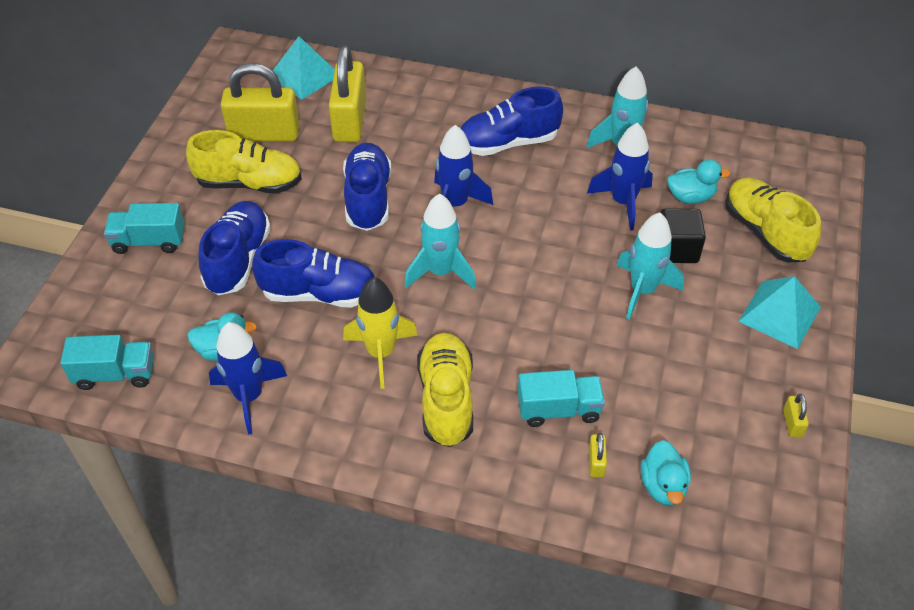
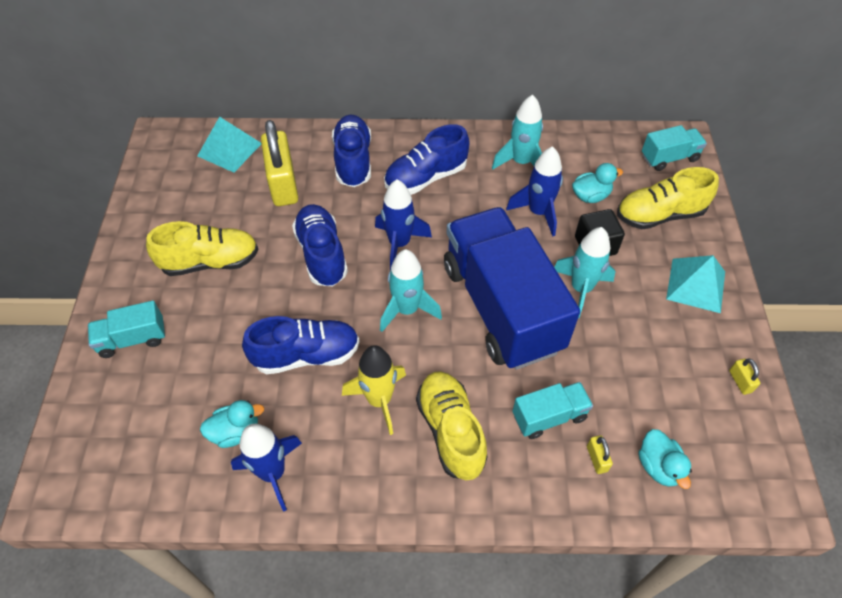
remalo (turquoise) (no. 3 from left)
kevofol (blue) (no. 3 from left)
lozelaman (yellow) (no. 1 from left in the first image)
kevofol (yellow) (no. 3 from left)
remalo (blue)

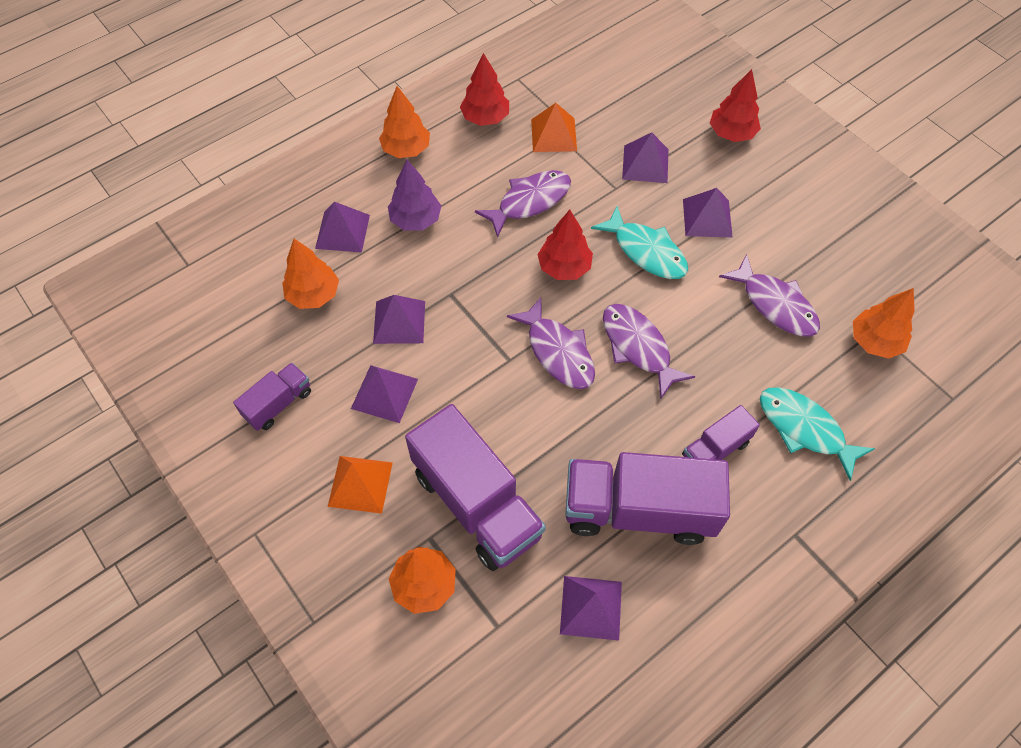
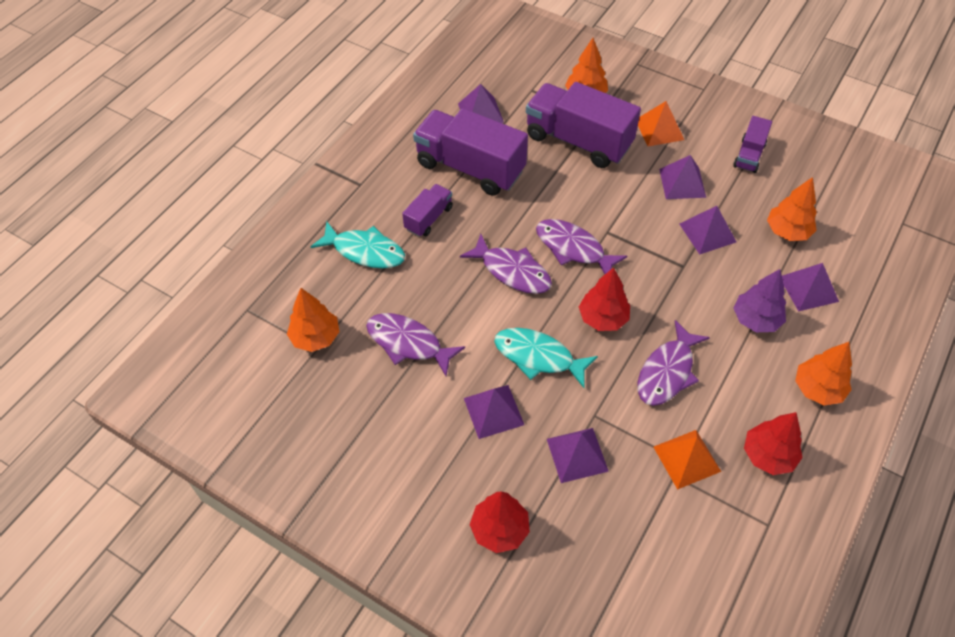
remalo (purple) (no. 2 from left)

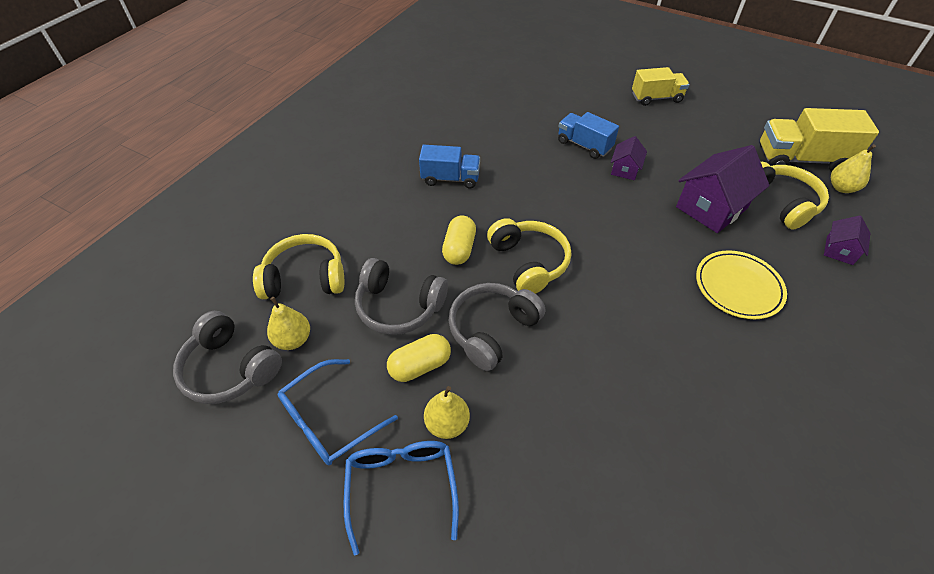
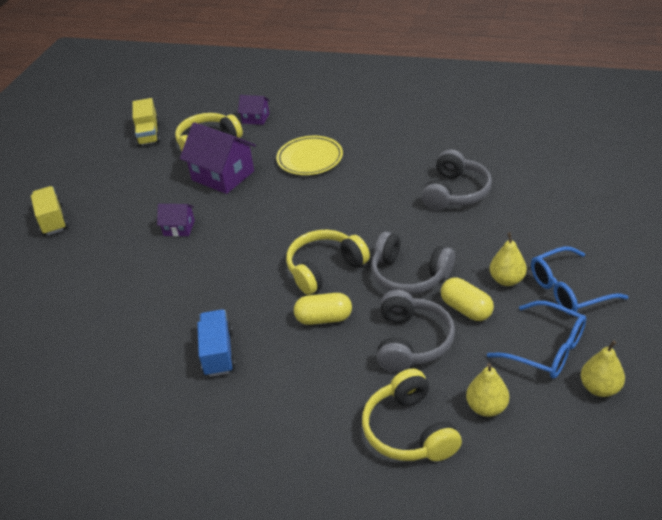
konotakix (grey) (no. 3 from left)
remalo (blue) (no. 2 from left in the first image)
remalo (yellow) (no. 2 from left)
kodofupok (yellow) (no. 3 from left)

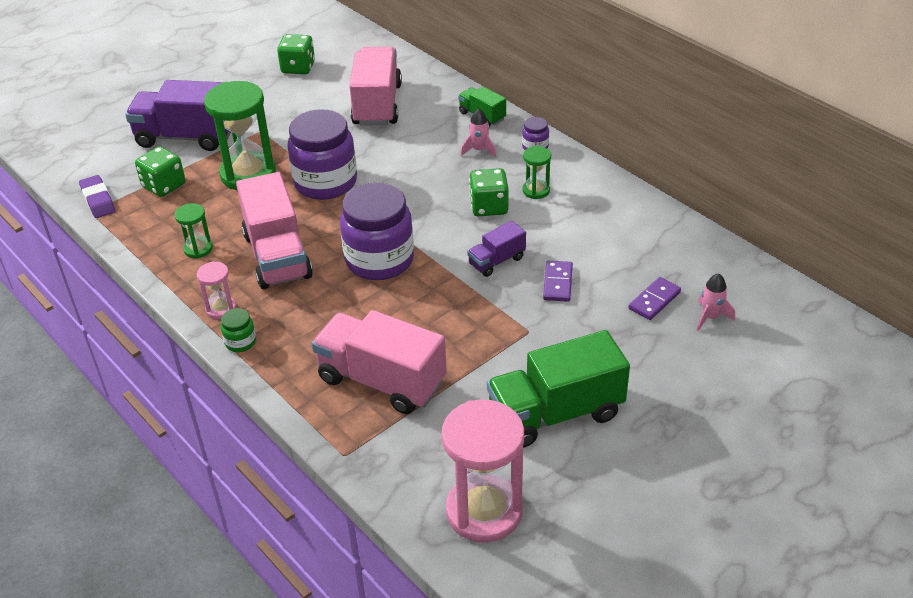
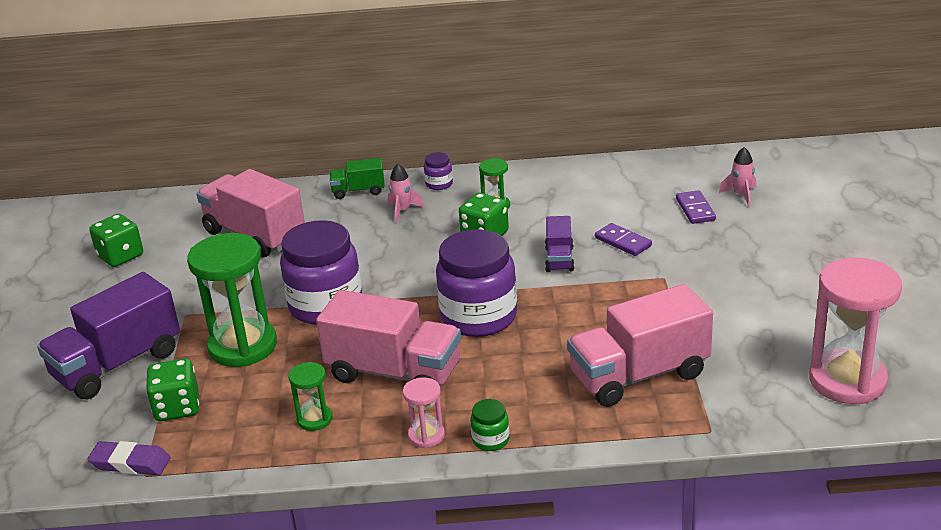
remalo (green) (no. 2 from left in the first image)

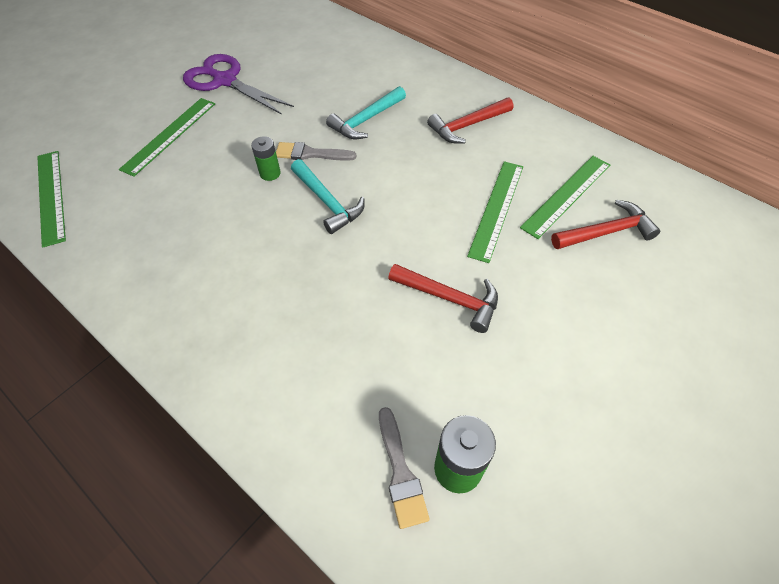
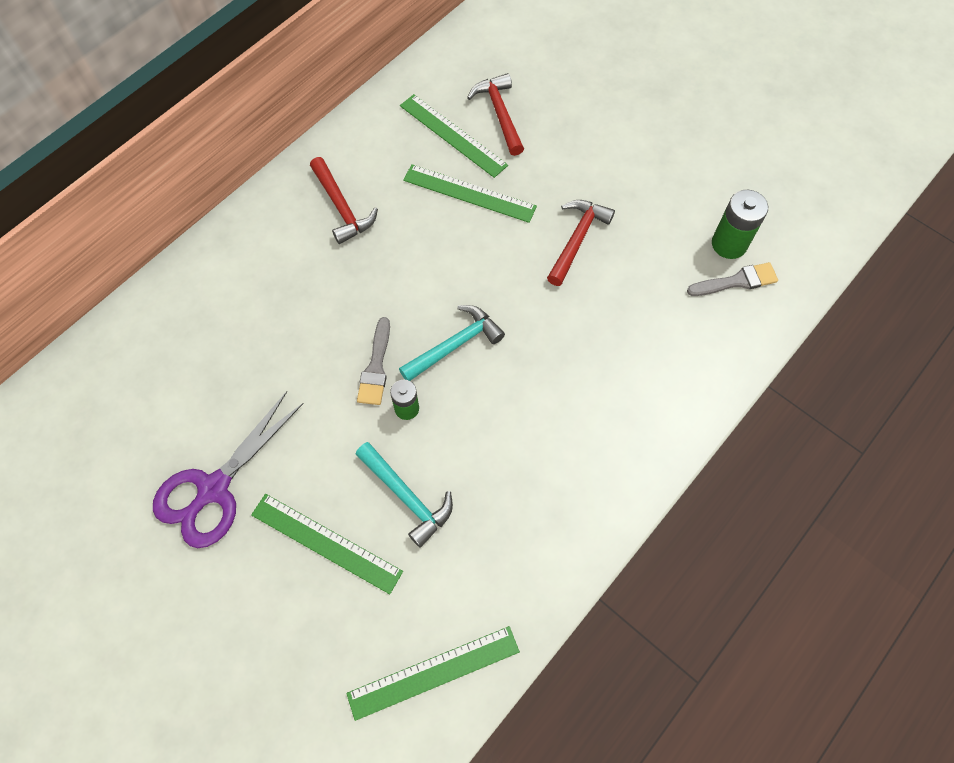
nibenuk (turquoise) (no. 1 from left)

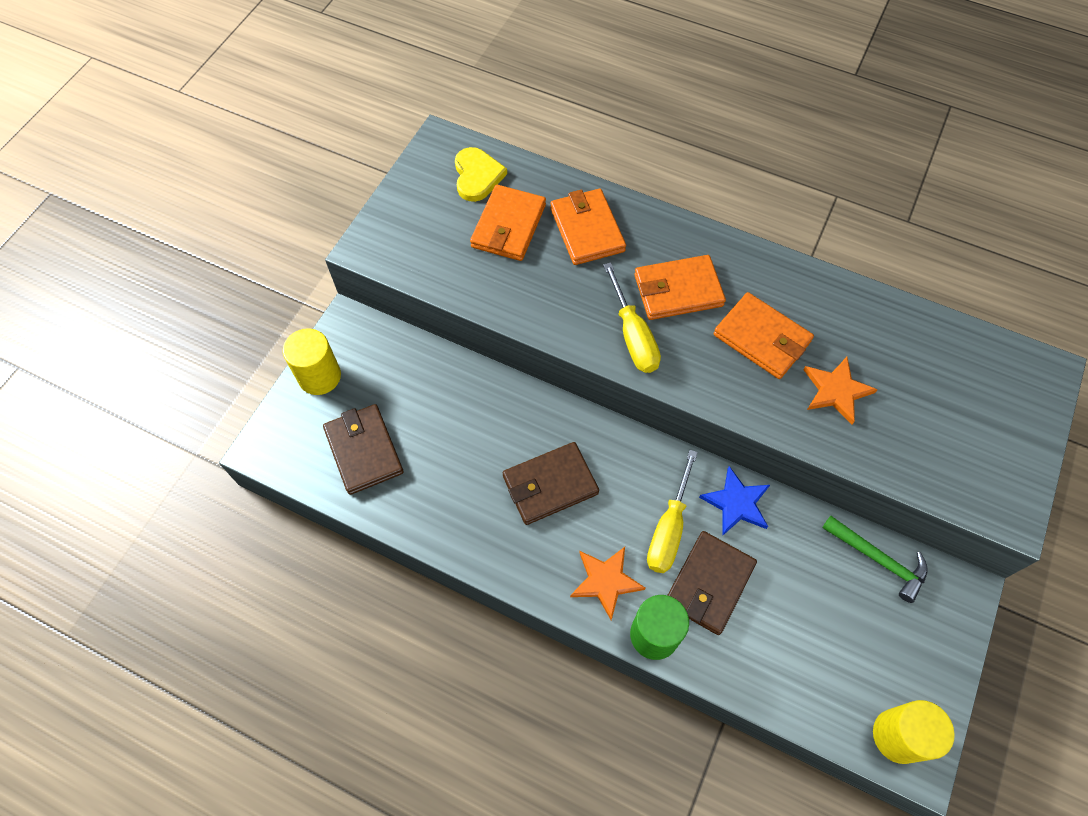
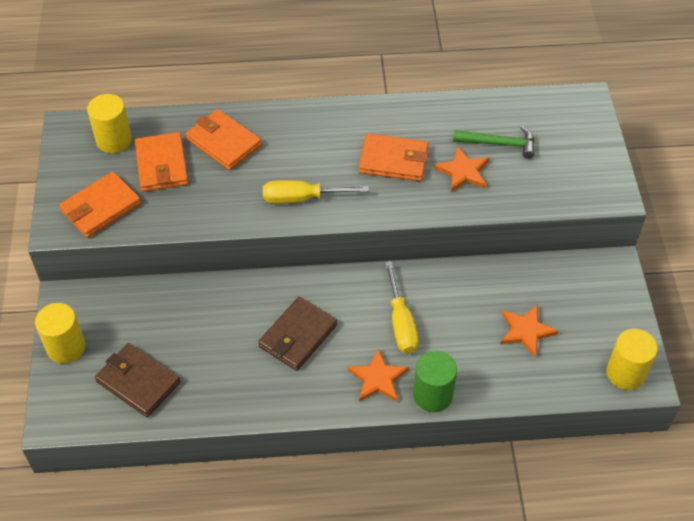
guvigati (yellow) (no. 2 from left)
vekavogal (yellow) (no. 1 from left)
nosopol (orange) (no. 1 from left)
nosopol (brown) (no. 3 from left in the first image)
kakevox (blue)
nibenuk (green)
kakevox (orange) (no. 3 from left)

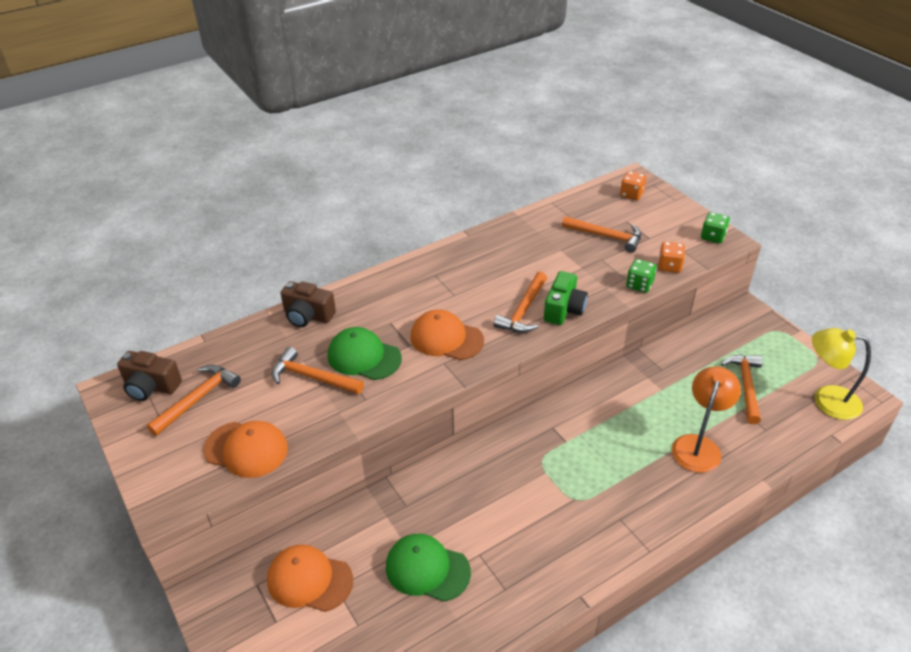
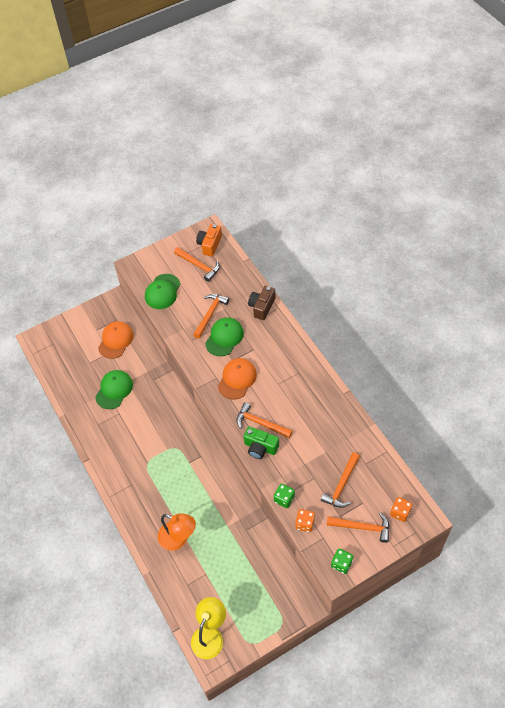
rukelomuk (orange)
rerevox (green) (no. 2 from left)
nibenuk (orange) (no. 5 from left)

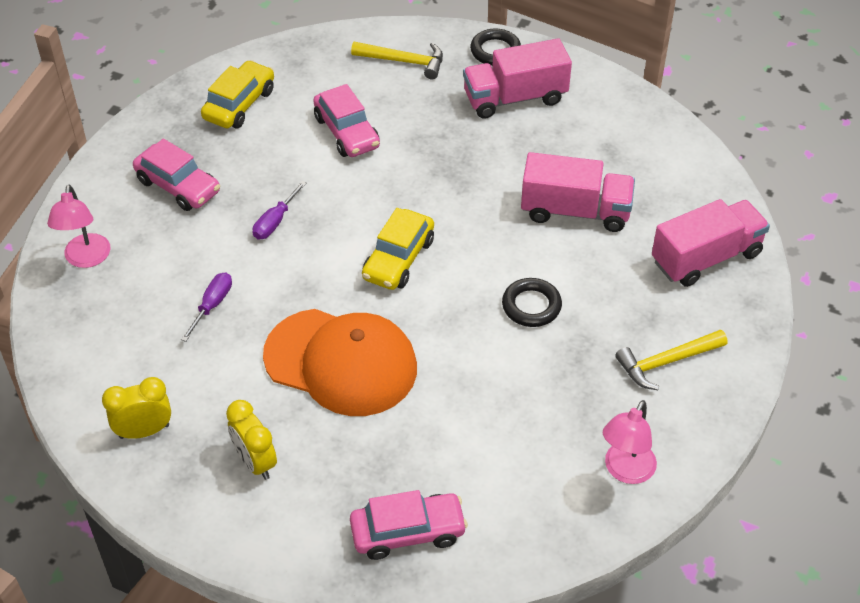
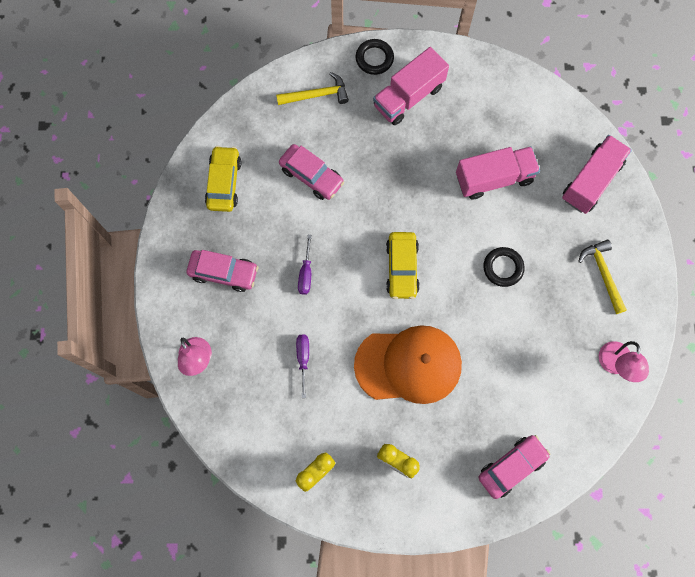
nibenuk (yellow) (no. 2 from left)

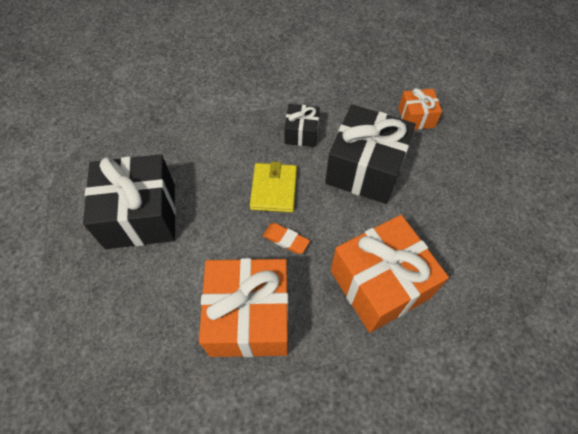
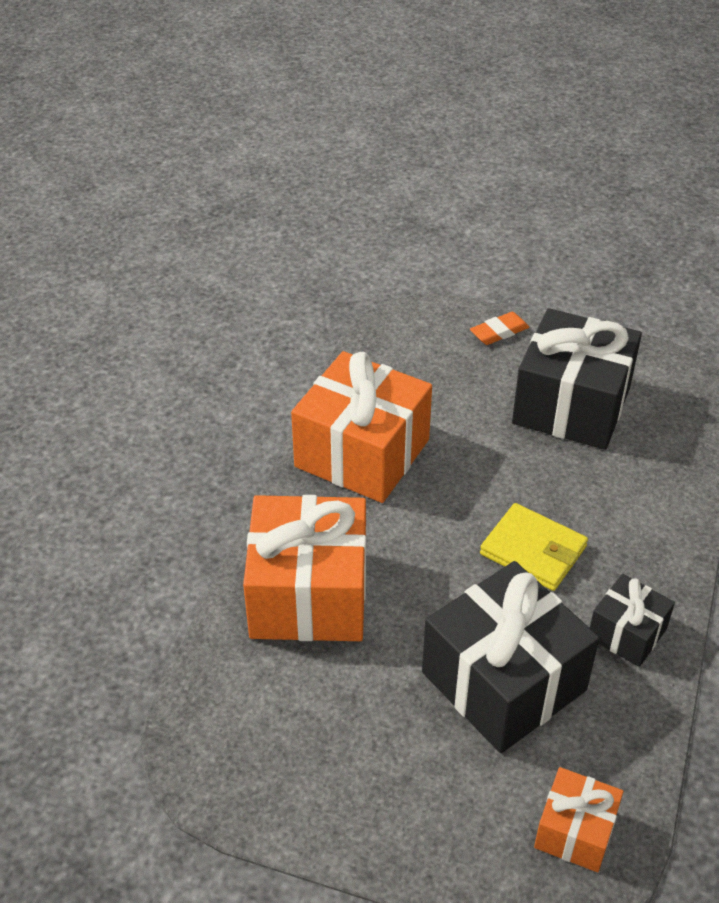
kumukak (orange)

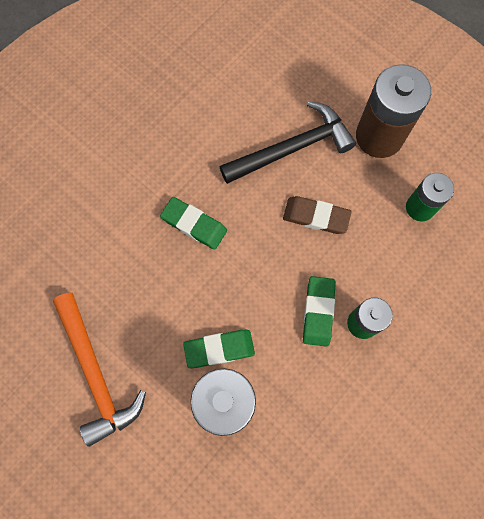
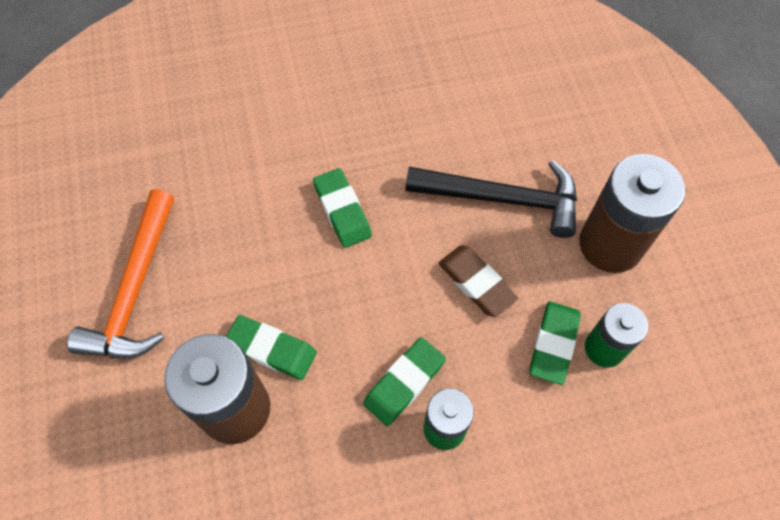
kumukak (green) (no. 4 from left)

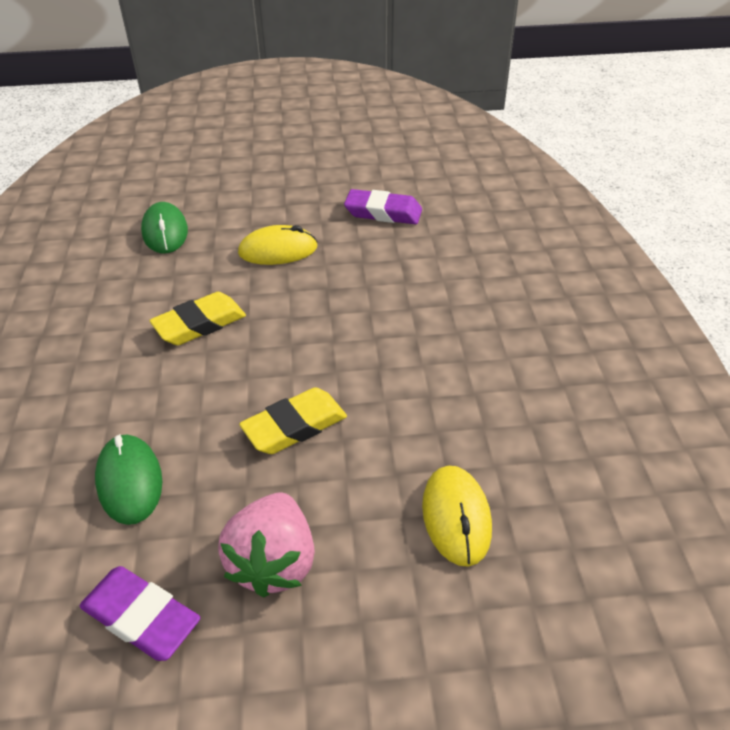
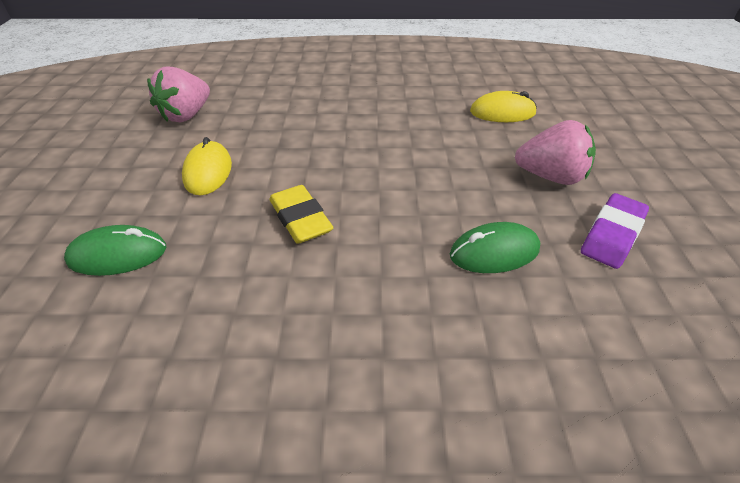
kumukak (yellow) (no. 2 from left in the first image)
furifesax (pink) (no. 1 from left)

